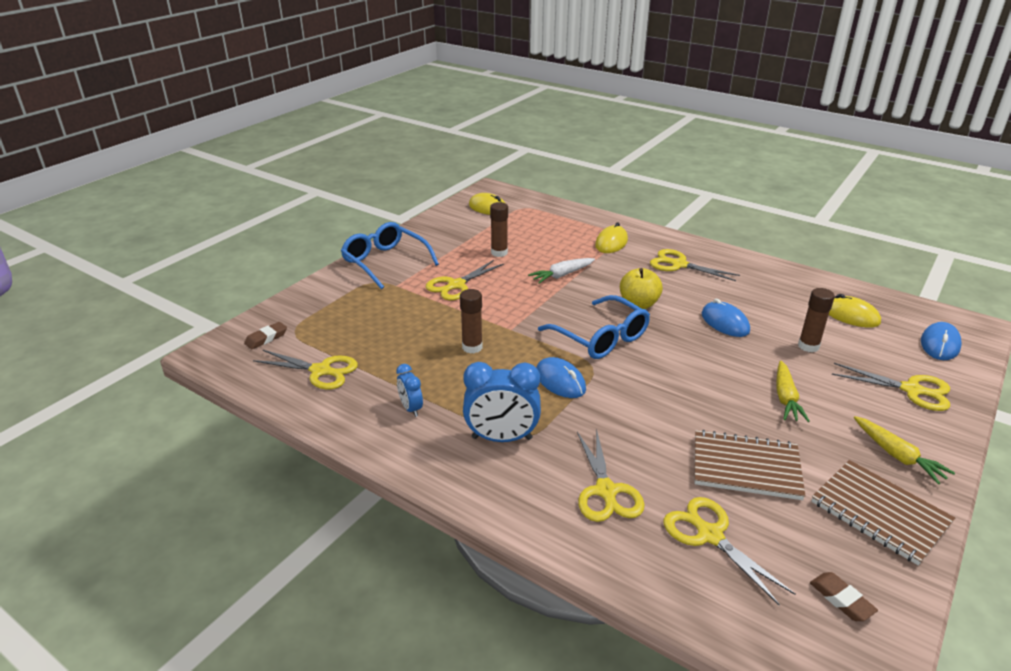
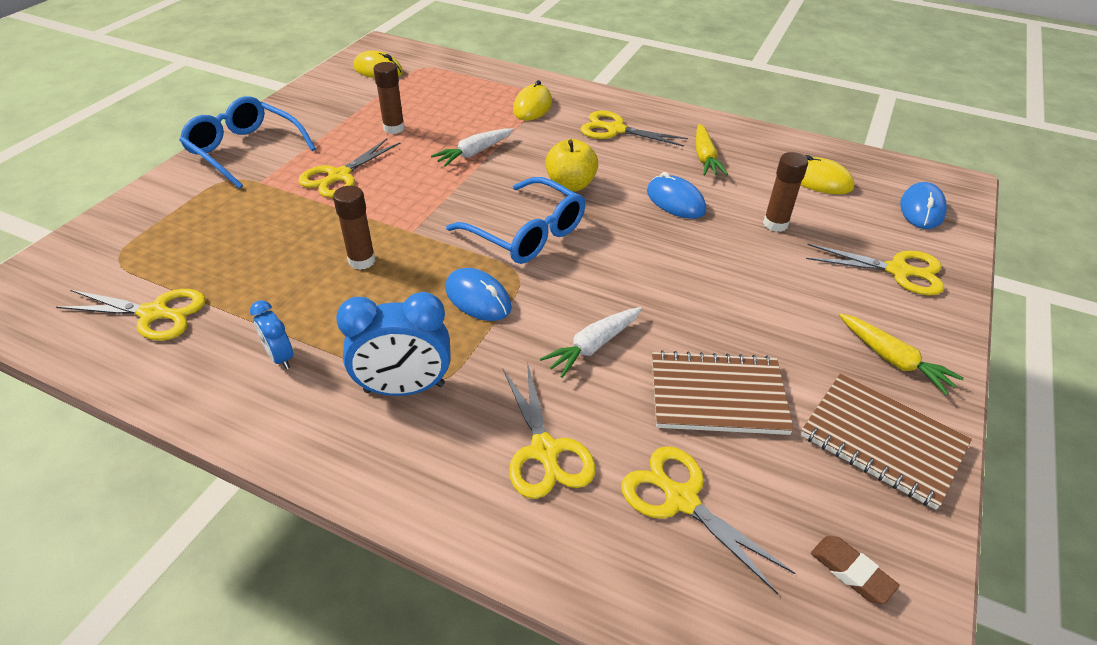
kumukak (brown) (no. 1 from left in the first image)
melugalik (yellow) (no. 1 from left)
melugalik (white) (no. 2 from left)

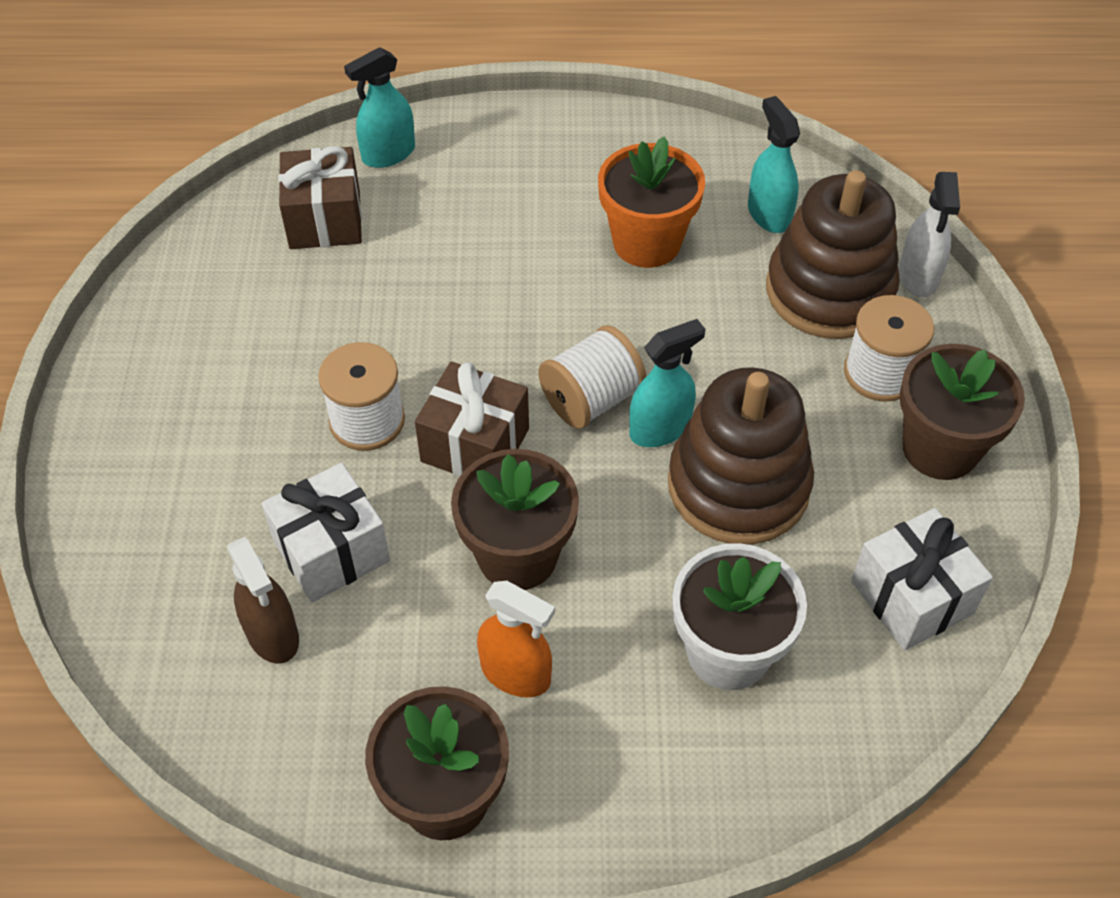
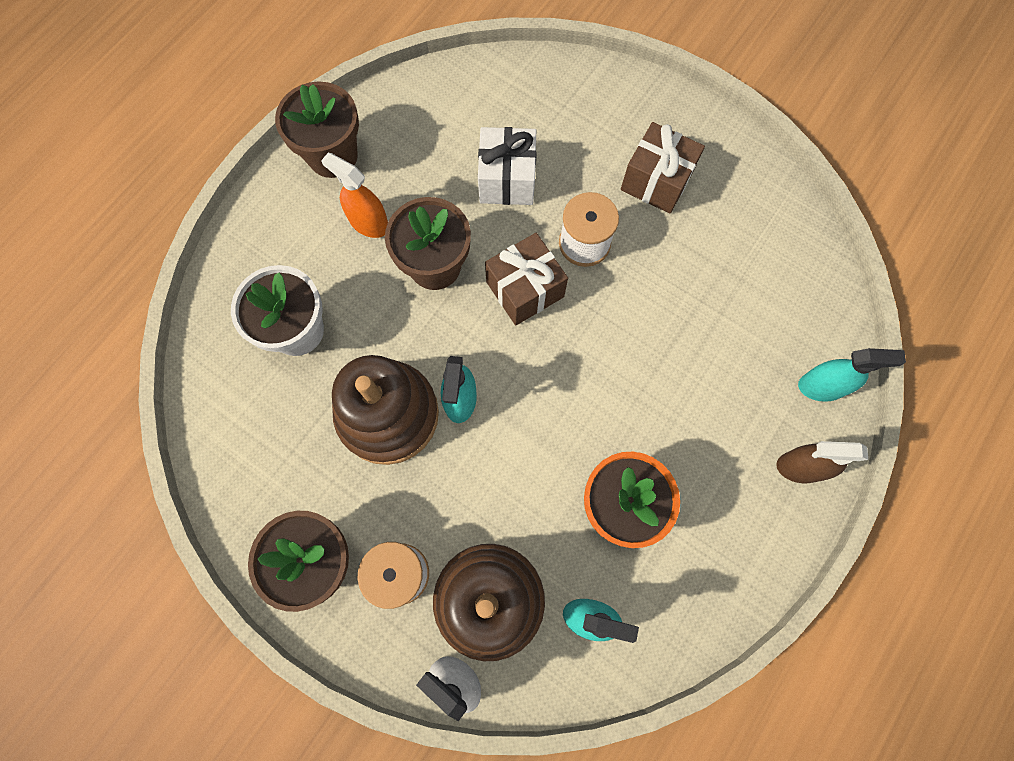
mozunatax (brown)
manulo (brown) (no. 2 from left)
mozunatax (turquoise) (no. 3 from left)
mozunatax (orange)
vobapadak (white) (no. 2 from left in the first image)
manulo (white) (no. 2 from left in the first image)

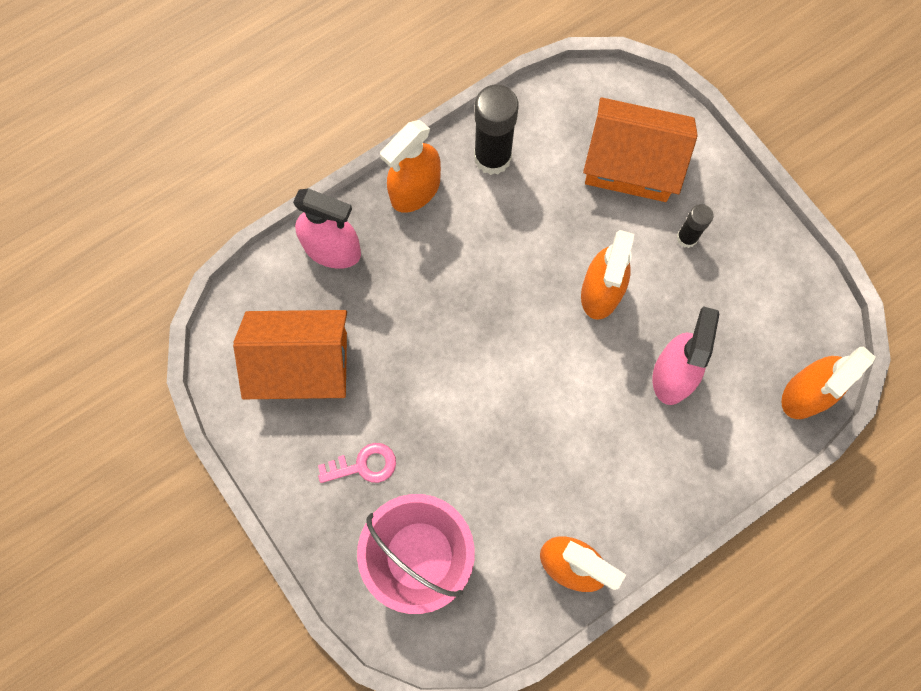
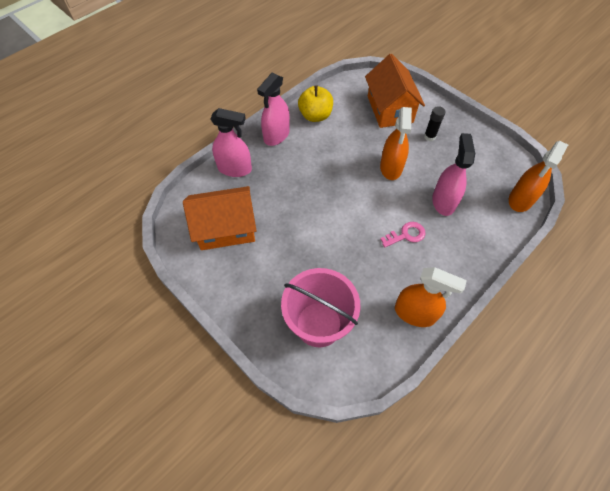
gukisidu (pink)
mozunatax (pink) (no. 2 from left)
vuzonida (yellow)
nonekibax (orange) (no. 2 from left)

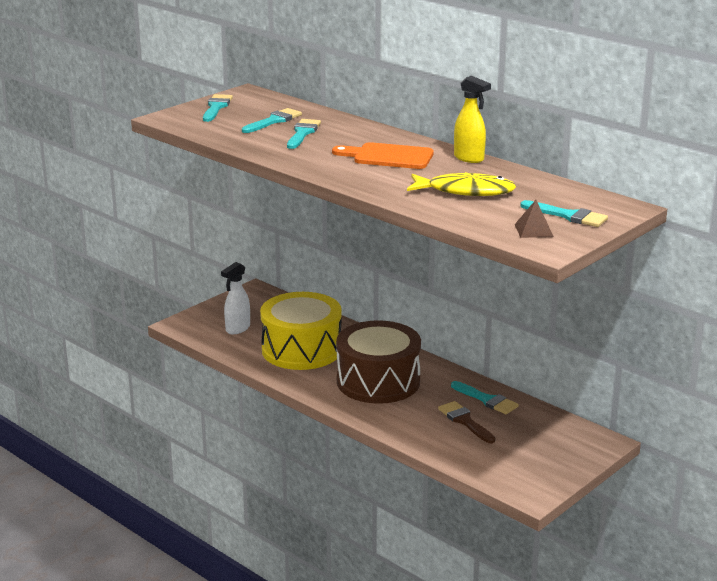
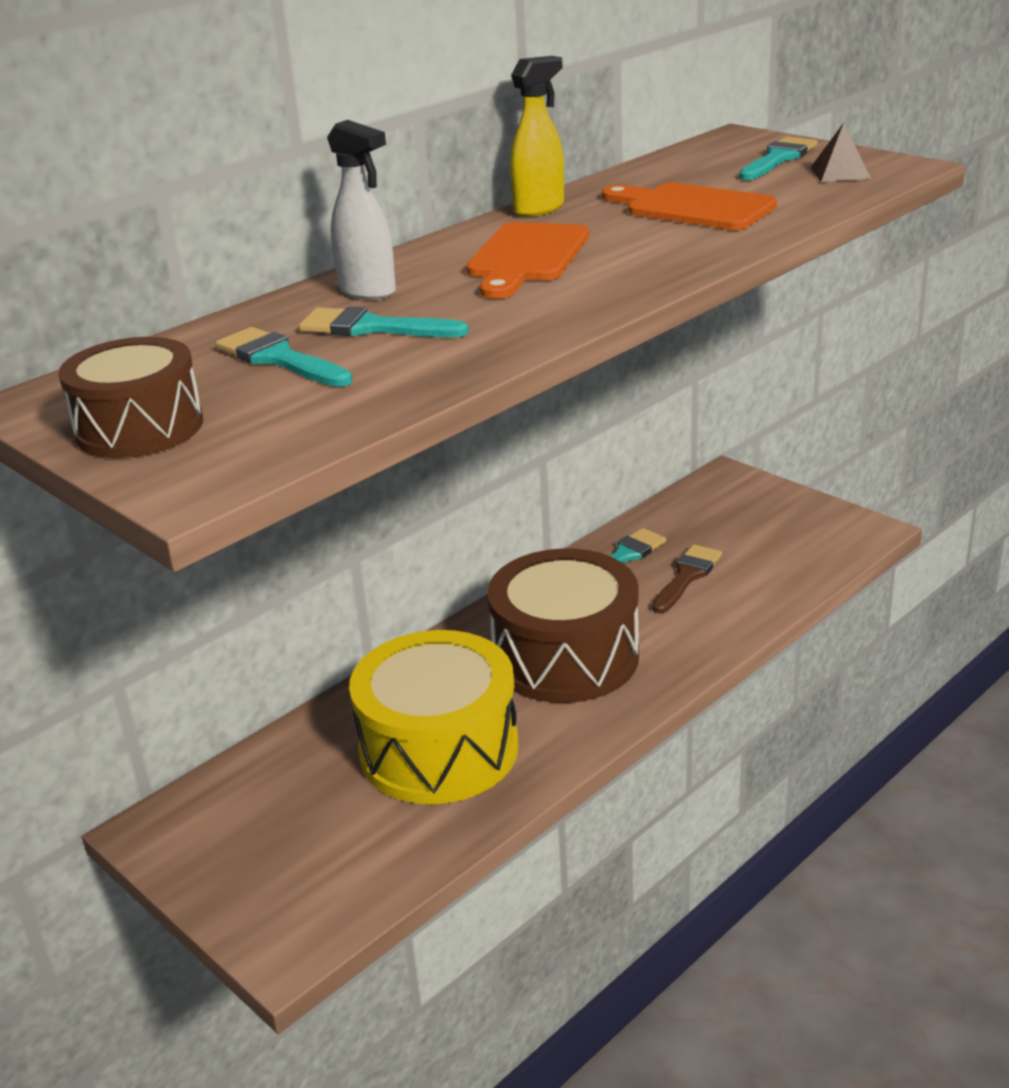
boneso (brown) (no. 1 from left)
mozunatax (white)
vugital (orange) (no. 2 from left)
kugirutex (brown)

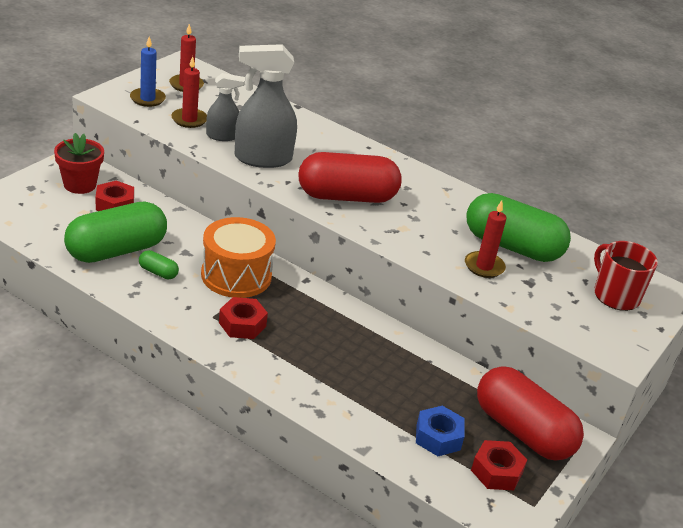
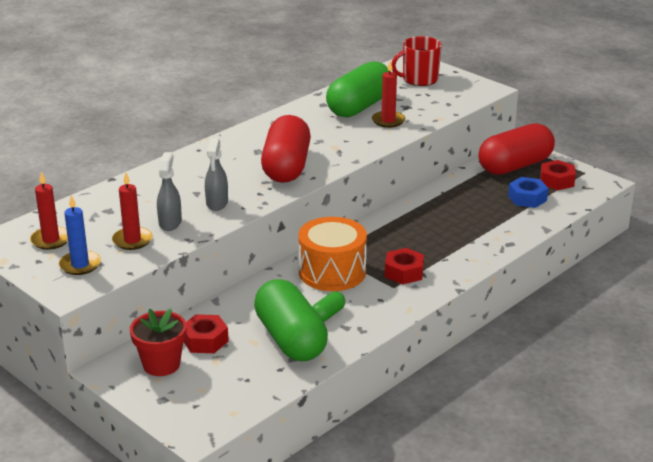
mozunatax (grey) (no. 2 from left)

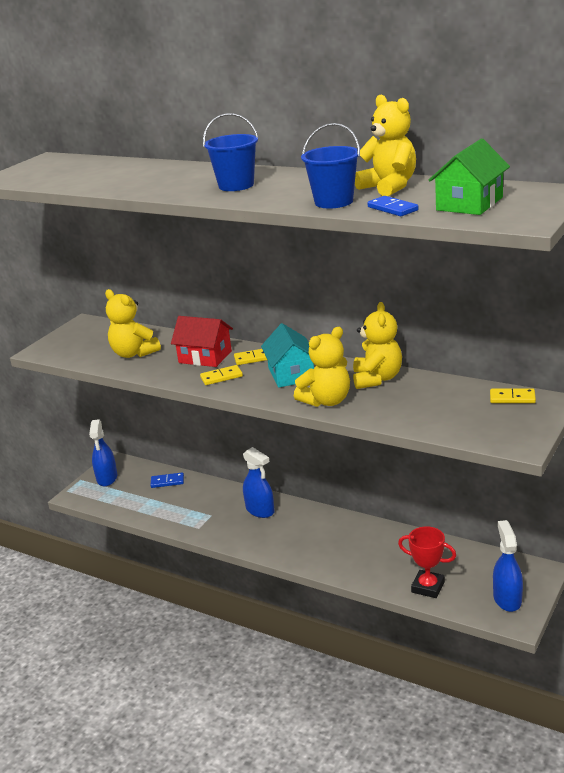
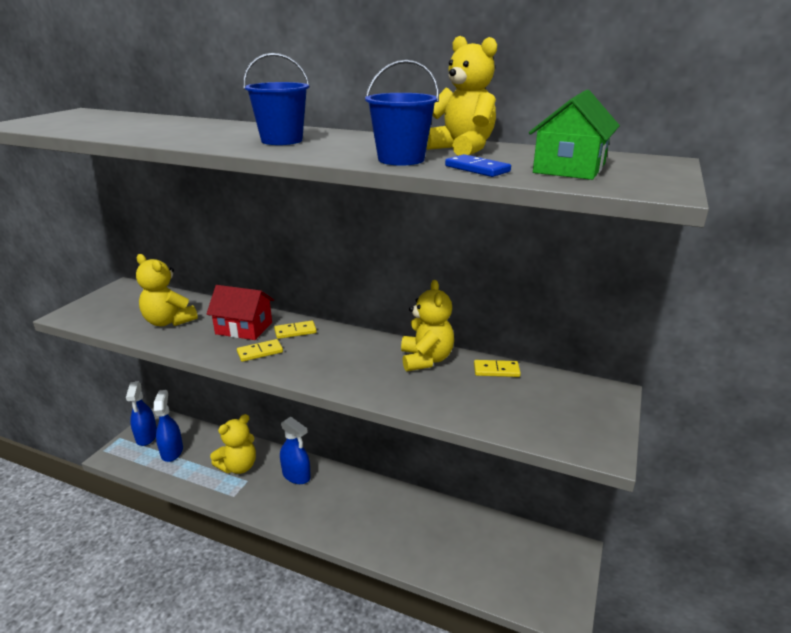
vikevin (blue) (no. 1 from left in the first image)
nonekibax (turquoise)
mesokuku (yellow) (no. 2 from left)
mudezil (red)
vikevin (yellow) (no. 3 from left)
mozunatax (blue) (no. 2 from left)

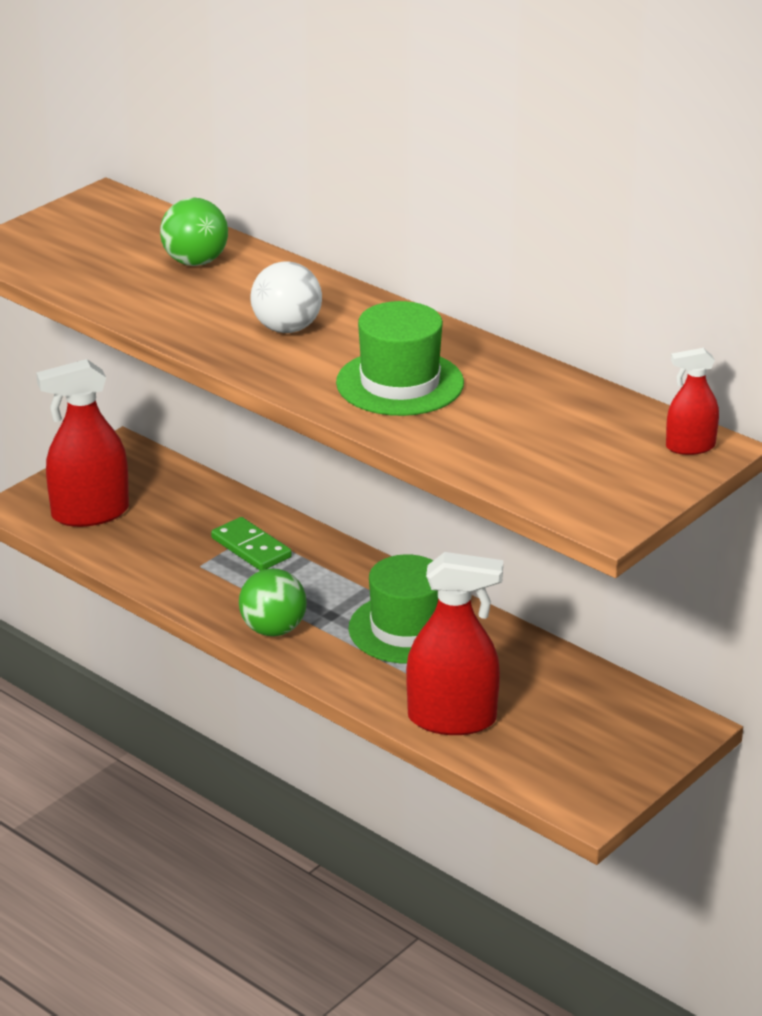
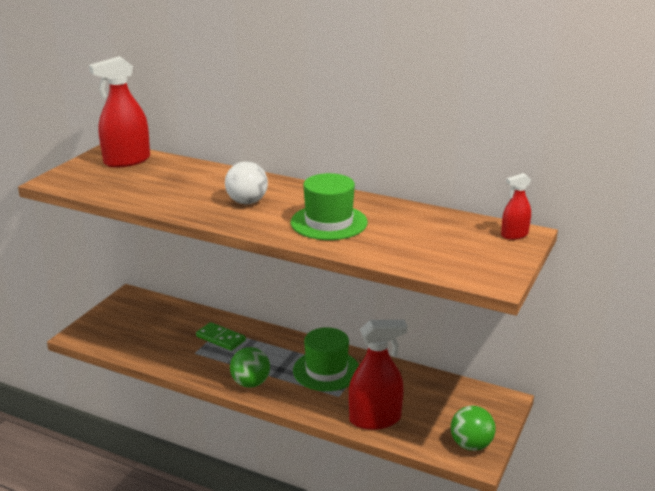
mozunatax (red) (no. 1 from left)
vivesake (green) (no. 2 from left)

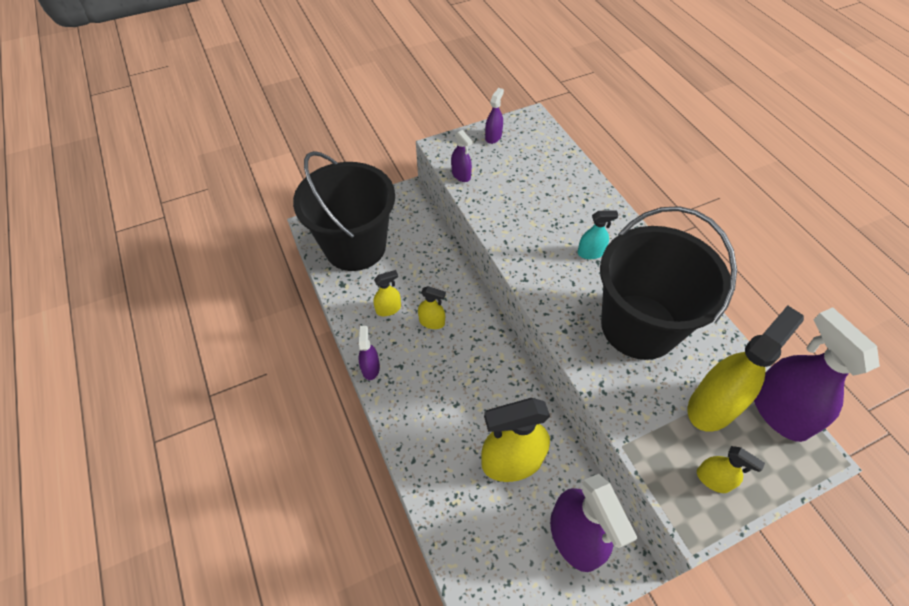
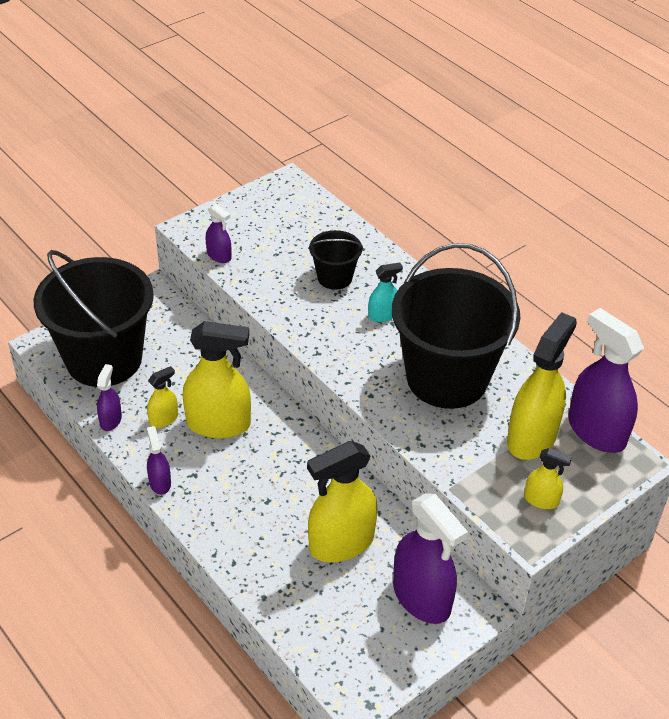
mozunatax (yellow) (no. 2 from left)
mozunatax (purple) (no. 1 from left)
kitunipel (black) (no. 2 from left)

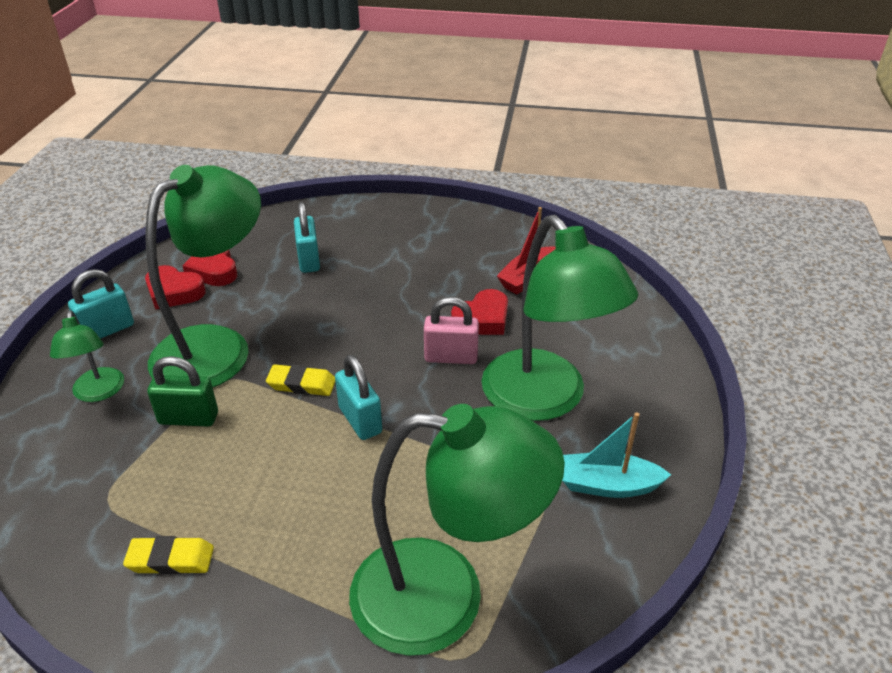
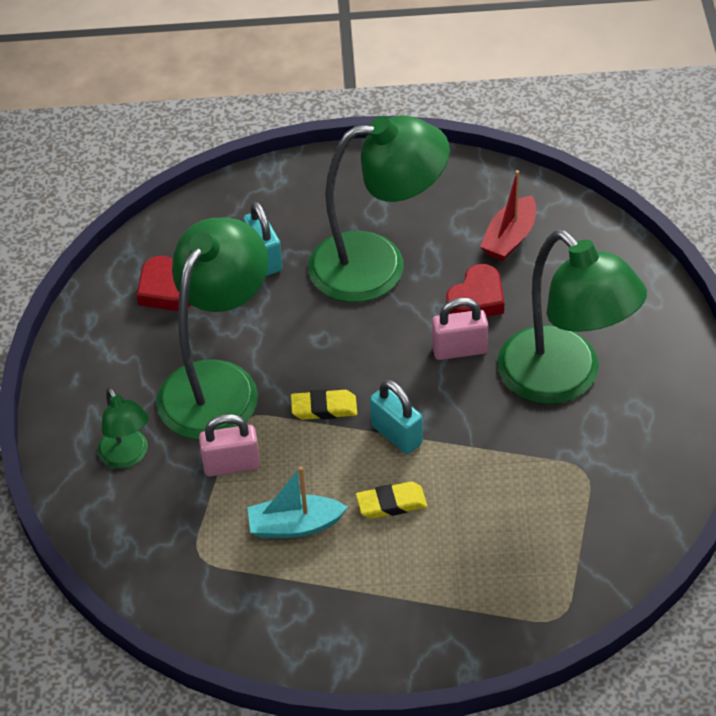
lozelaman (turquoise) (no. 1 from left in the first image)
kumukak (yellow) (no. 2 from left)
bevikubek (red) (no. 1 from left in the first image)
lozelaman (pink) (no. 1 from left)
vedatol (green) (no. 3 from left)
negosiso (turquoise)

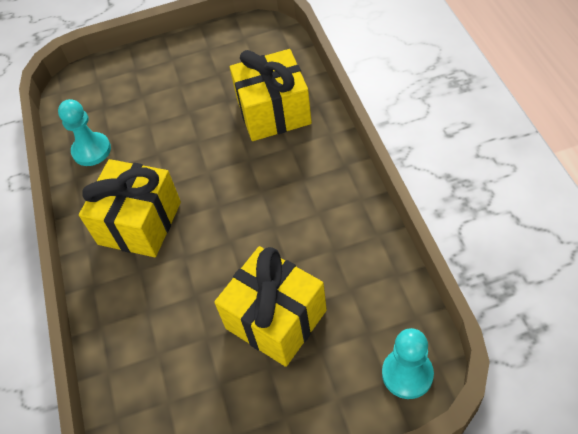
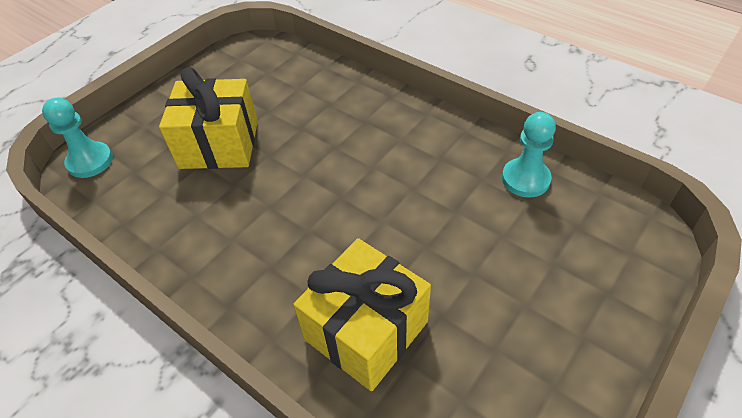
manulo (yellow) (no. 1 from left in the first image)

